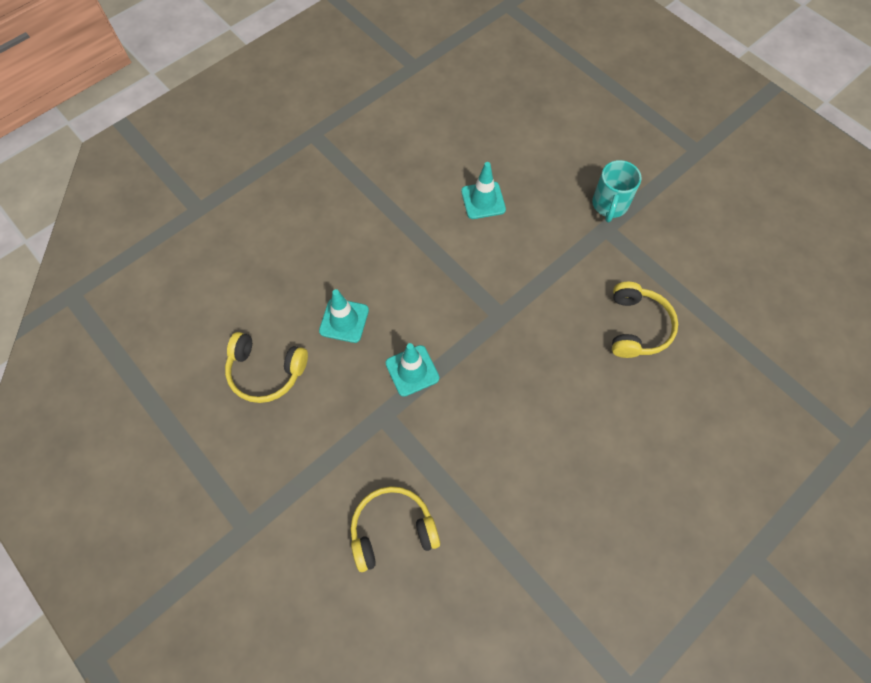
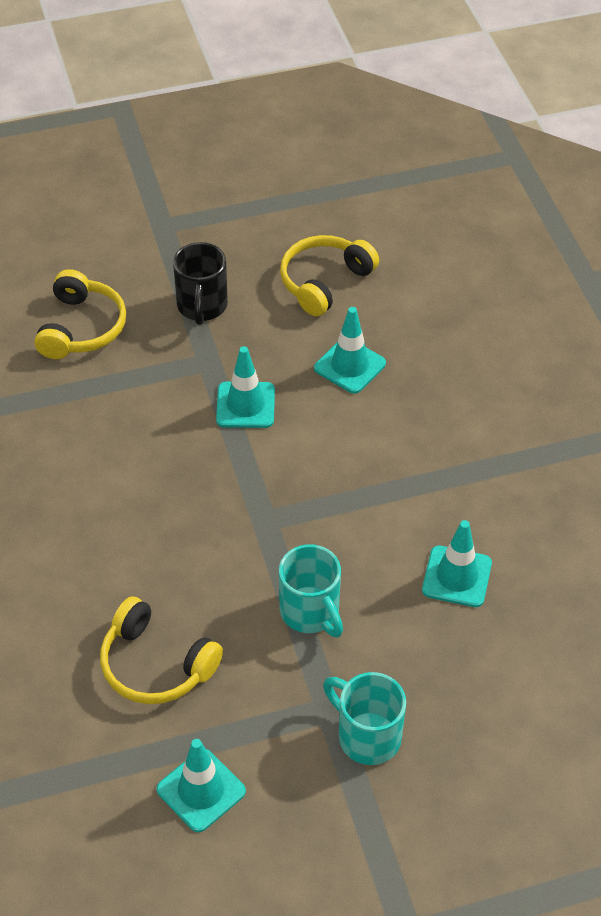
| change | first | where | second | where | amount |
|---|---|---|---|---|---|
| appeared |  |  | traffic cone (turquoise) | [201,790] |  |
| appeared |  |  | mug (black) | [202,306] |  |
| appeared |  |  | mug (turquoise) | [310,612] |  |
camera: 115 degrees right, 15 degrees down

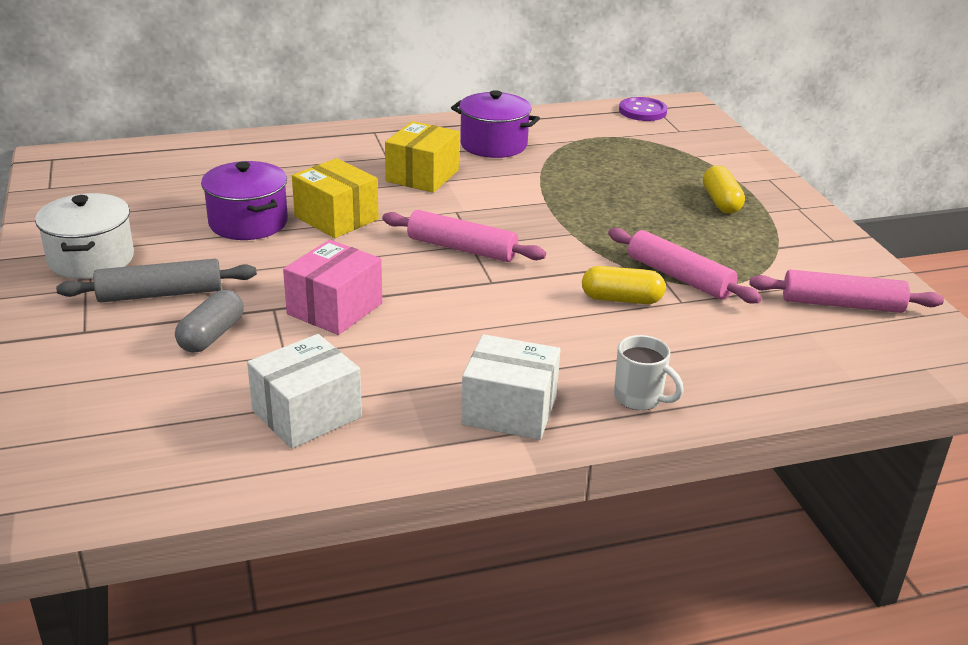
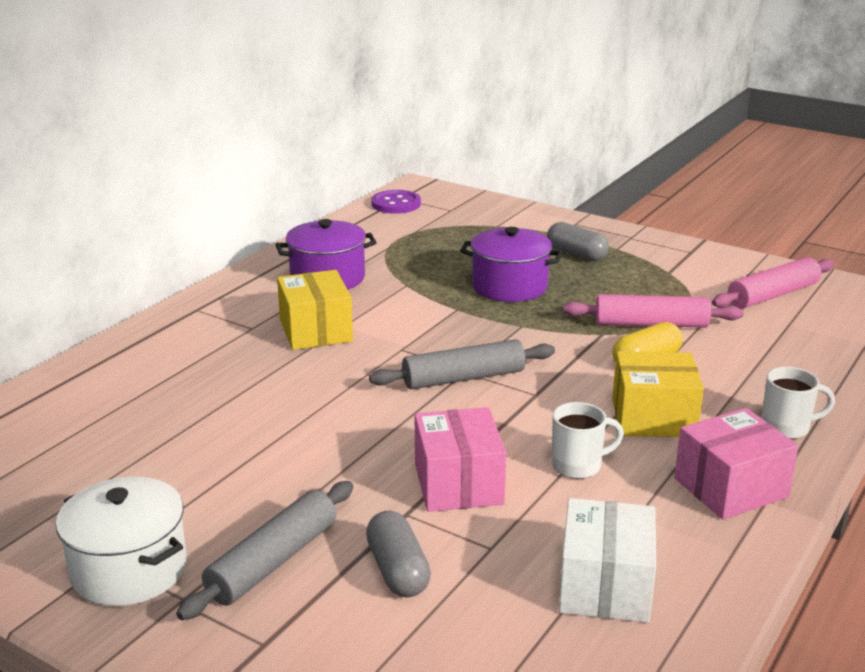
| change | first | where | second | where | amount |
|---|---|---|---|---|---|
| relocated | pot (purple) | [248,223] |  | [509,286] |  |
| relocated | box (yellow) | [336,218] |  | [653,417] |  |
| colour | rolling pin (pink) | [462,248] | rolling pin (grey) | [463,378] |  |
| colour | box (white) | [509,410] | box (pink) | [730,488] |  |
| colour | capsule (yellow) | [721,202] | capsule (grey) | [576,254] |  |
| appeared |  |  | mug (white) | [578,466] |  |
camera: 40 degrees left, 5 degrees down

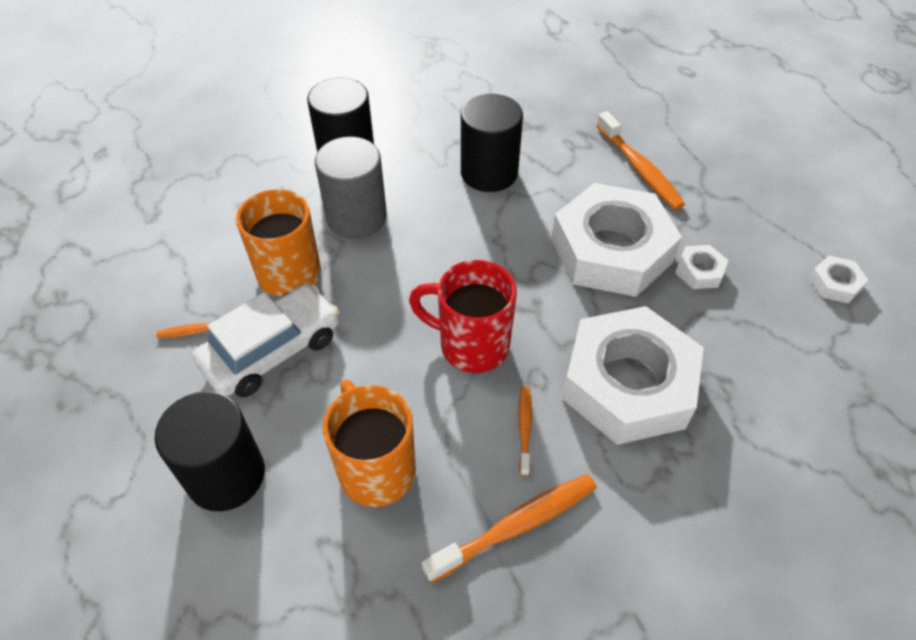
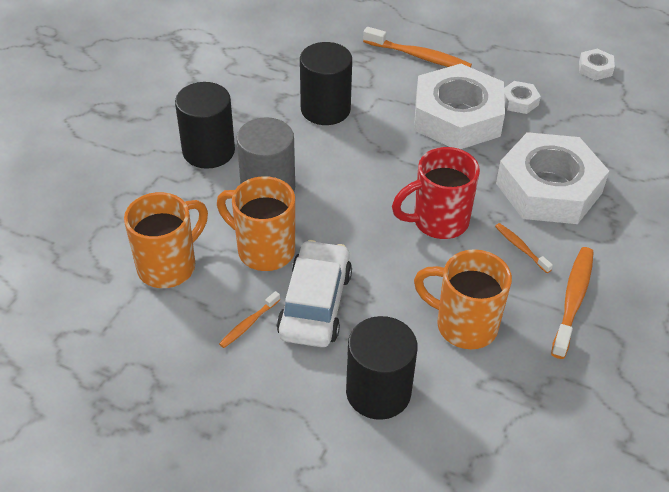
| change | first | where | second | where | amount |
|---|---|---|---|---|---|
| appeared |  |  | mug (orange) | [169,266] |  |
camera: 40 degrees left, 5 degrees down

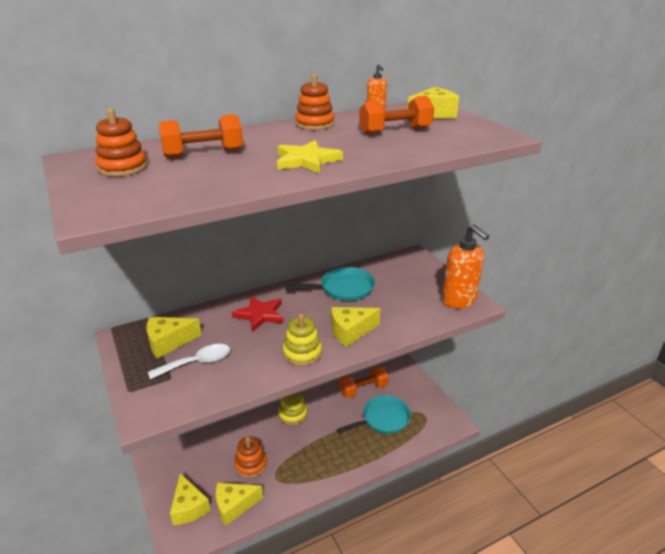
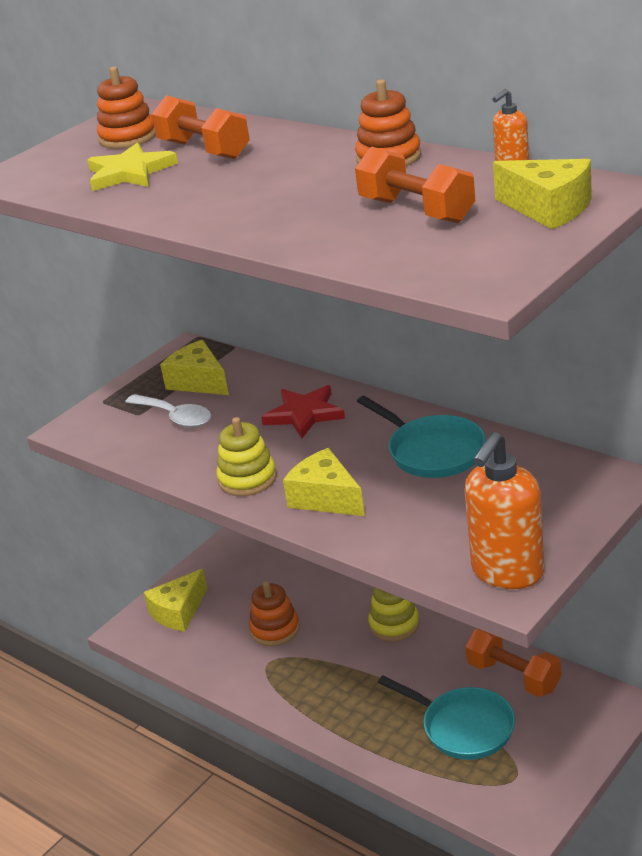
| change | first | where | second | where | amount |
|---|---|---|---|---|---|
| missing | cheese (yellow) | [234,506] |  |  |  |
| relocated | star (yellow) | [307,160] |  | [129,173] |  |
camera: 70 degrees right, 0 degrees up

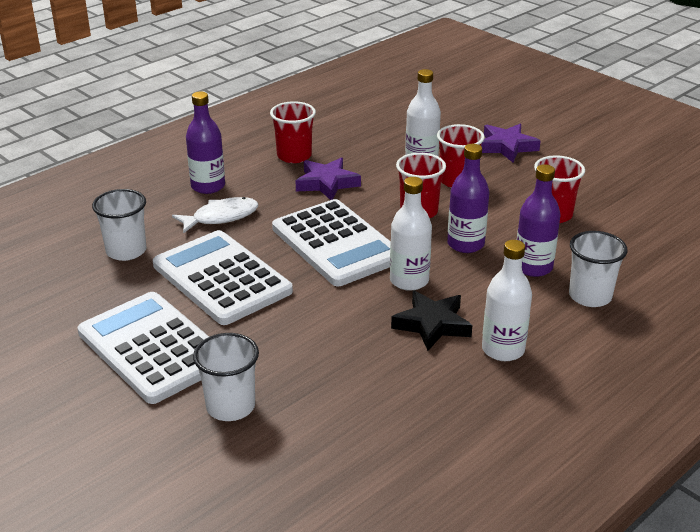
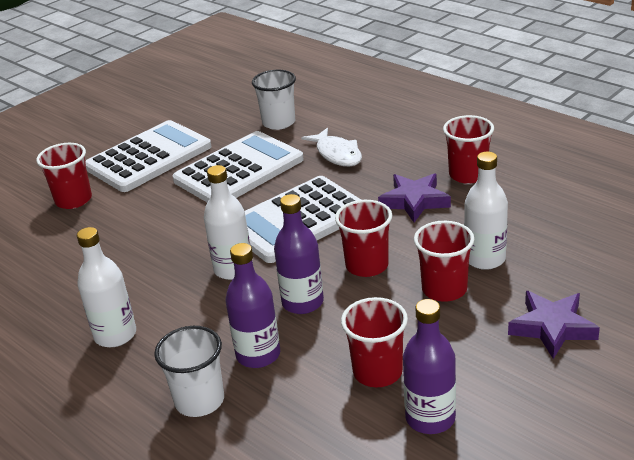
| change | first | where | second | where | amount |
|---|---|---|---|---|---|
| relocated | bottle (purple) | [208,186] |  | [430,418] |  |
| colour | cup (white) | [230,406] | cup (red) | [73,200] |  |
| missing | star (black) | [432,324] |  |  |  |
camera: 90 degrees right, 0 degrees up

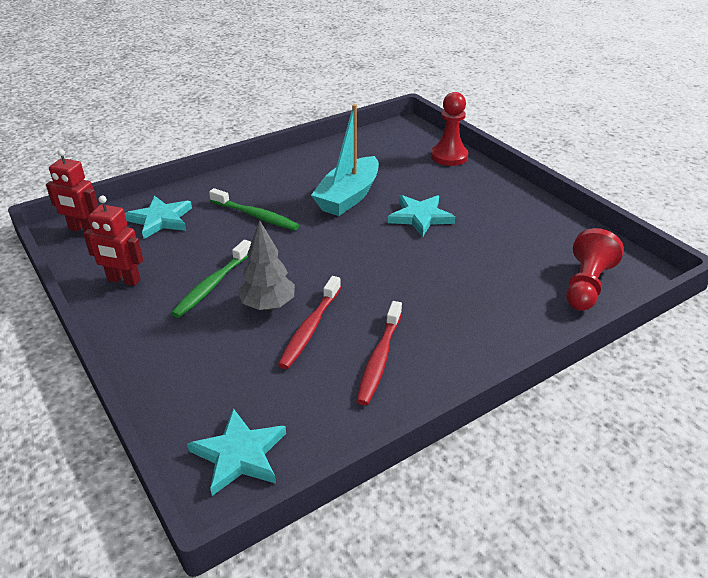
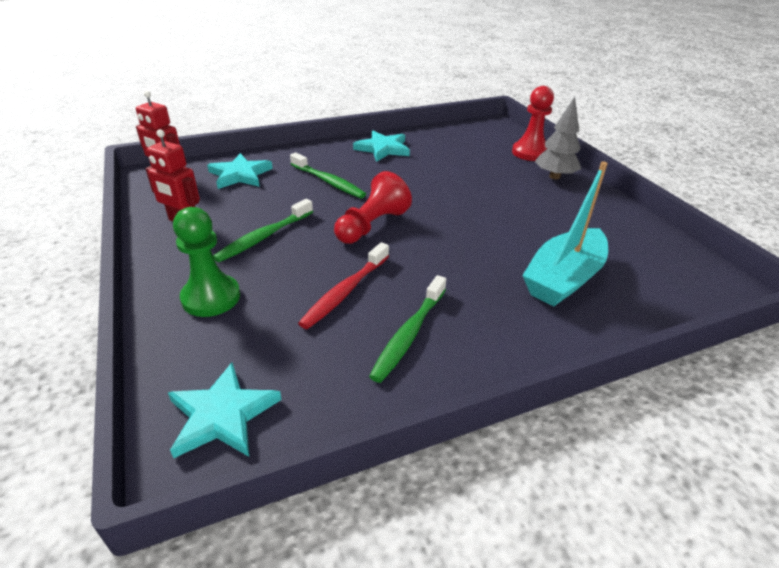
| change | first | where | second | where | amount |
|---|---|---|---|---|---|
| relocated | tree (grey) | [268,305] |  | [554,176] |  |
| relocated | boat (turquoise) | [348,197] |  | [563,278] |  |
| colour | toothbrush (red) | [379,359] | toothbrush (green) | [409,334] |  |
| relocated | star (turquoise) | [420,217] |  | [383,149] |  |
| relocated | pawn (red) | [586,285] |  | [372,225] |  |
| appeared |  |  | pawn (green) | [211,297] |  |
camera: 10 degrees right, 0 degrees up

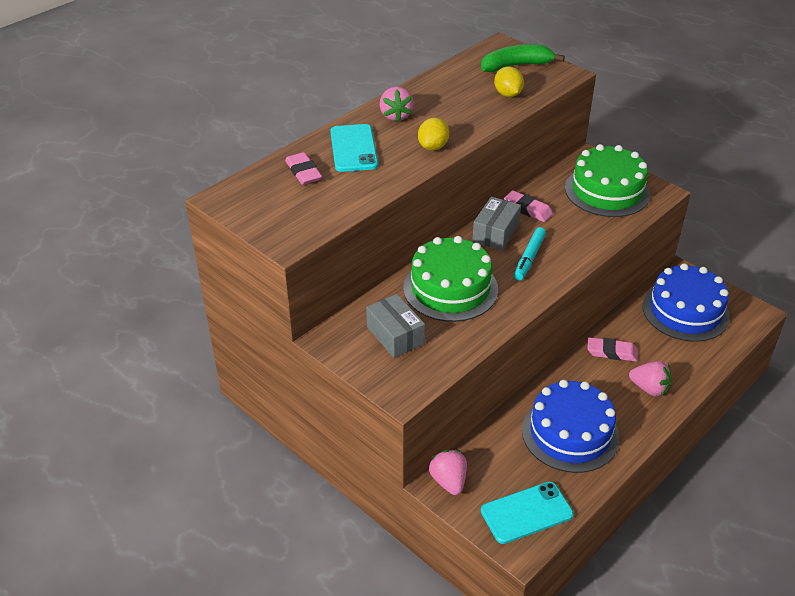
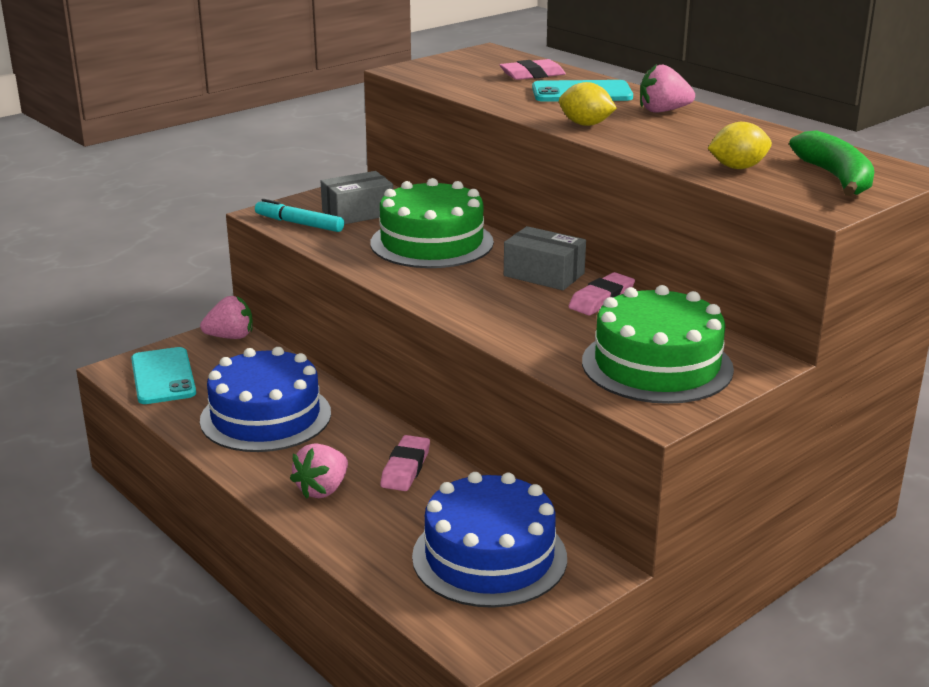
| change | first | where | second | where | amount |
|---|---|---|---|---|---|
| relocated | marker (turquoise) | [529,258] |  | [299,223] |  |
camera: 95 degrees right, 15 degrees down

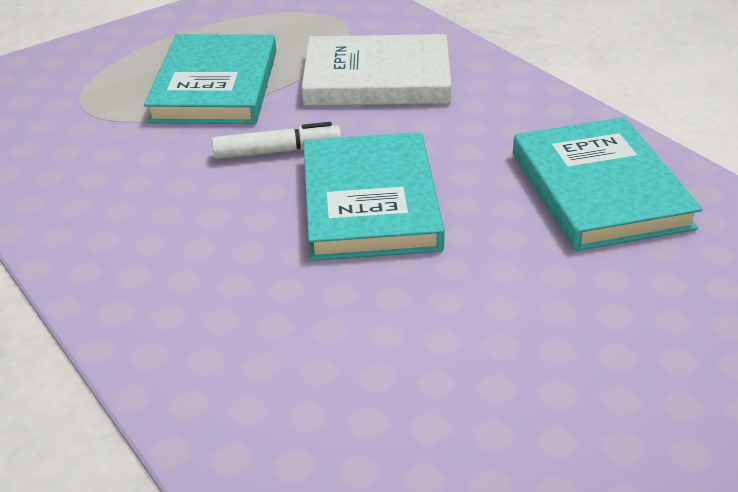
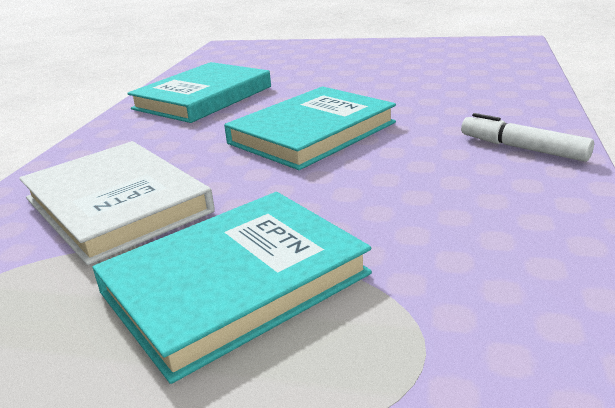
| change | first | where | second | where | amount |
|---|---|---|---|---|---|
| relocated | marker (white) | [277,151] |  | [522,148] |  |
camera: 130 degrees left, 10 degrees down

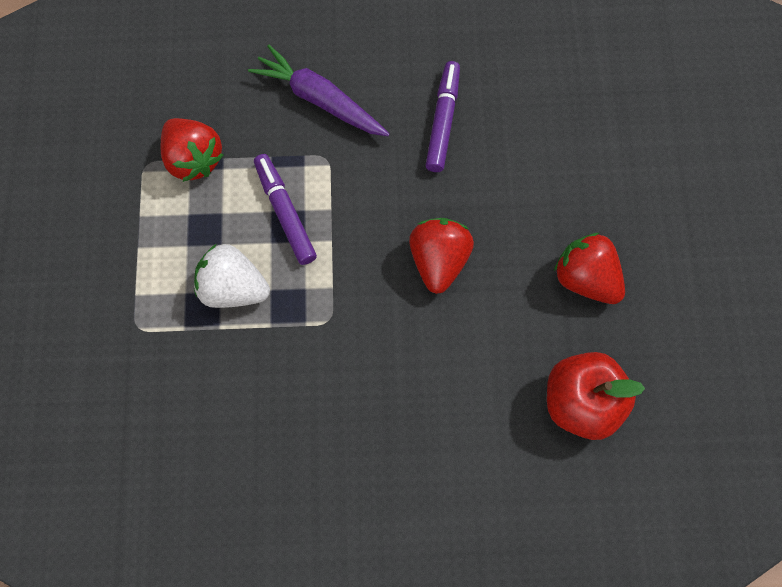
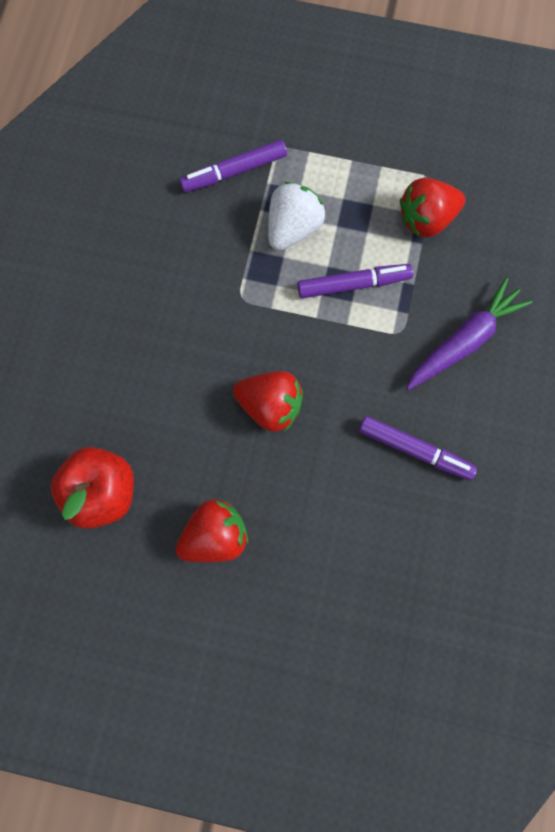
| change | first | where | second | where | amount |
|---|---|---|---|---|---|
| appeared |  |  | marker (purple) | [234,171] |  |
camera: 105 degrees right, 5 degrees up

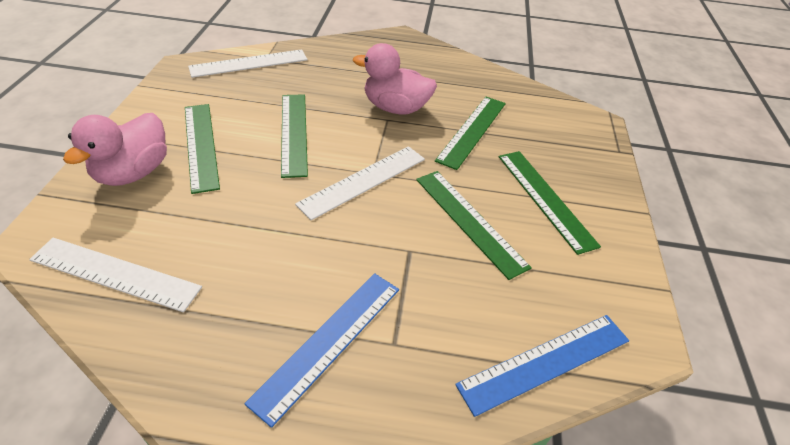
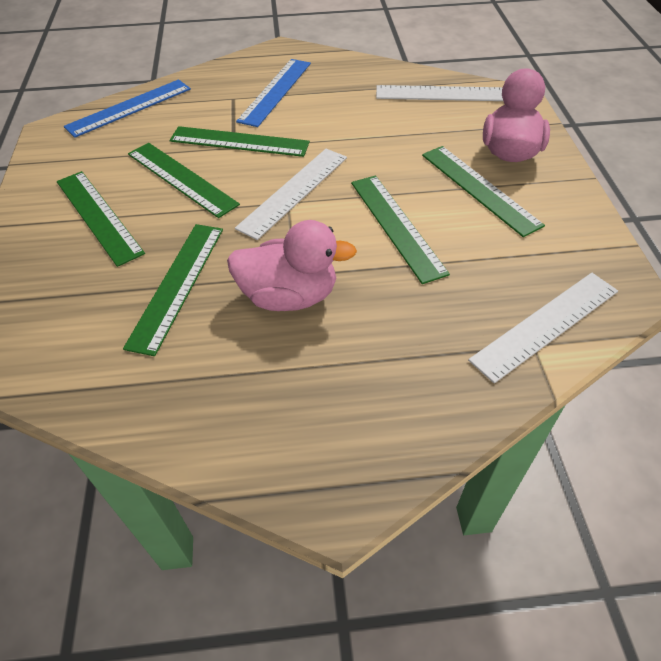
| change | first | where | second | where | amount |
|---|---|---|---|---|---|
| appeared |  |  | ruler (green) | [239,141] |  |
camera: 170 degrees right, 5 degrees up

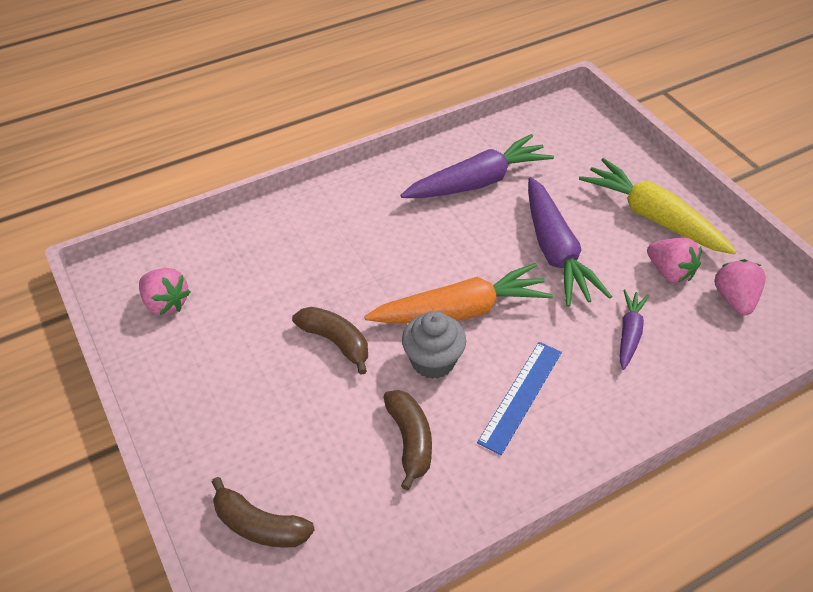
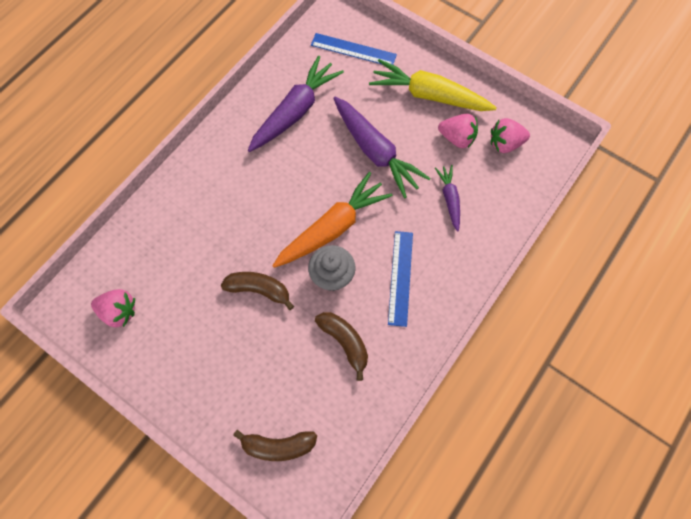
| change | first | where | second | where | amount |
|---|---|---|---|---|---|
| spun | strawberry (pink) | [734,299] |  | [505,143] | 75 degrees counterclockwise |
| appeared |  |  | ruler (blue) | [353,50] |  |
camera: 25 degrees left, 20 degrees up

